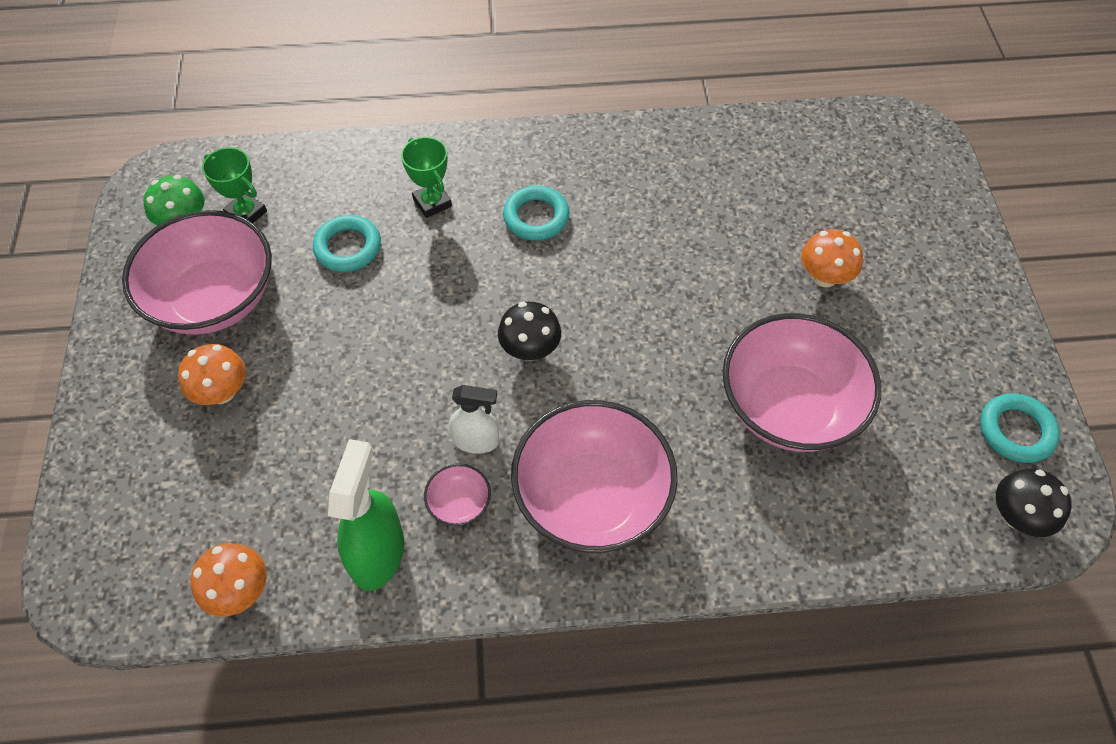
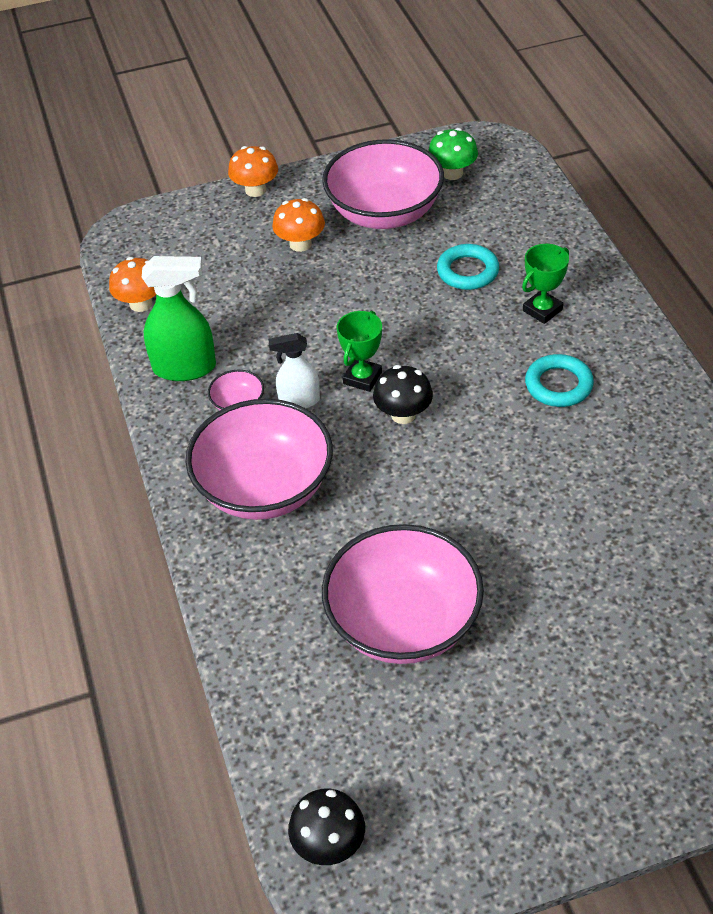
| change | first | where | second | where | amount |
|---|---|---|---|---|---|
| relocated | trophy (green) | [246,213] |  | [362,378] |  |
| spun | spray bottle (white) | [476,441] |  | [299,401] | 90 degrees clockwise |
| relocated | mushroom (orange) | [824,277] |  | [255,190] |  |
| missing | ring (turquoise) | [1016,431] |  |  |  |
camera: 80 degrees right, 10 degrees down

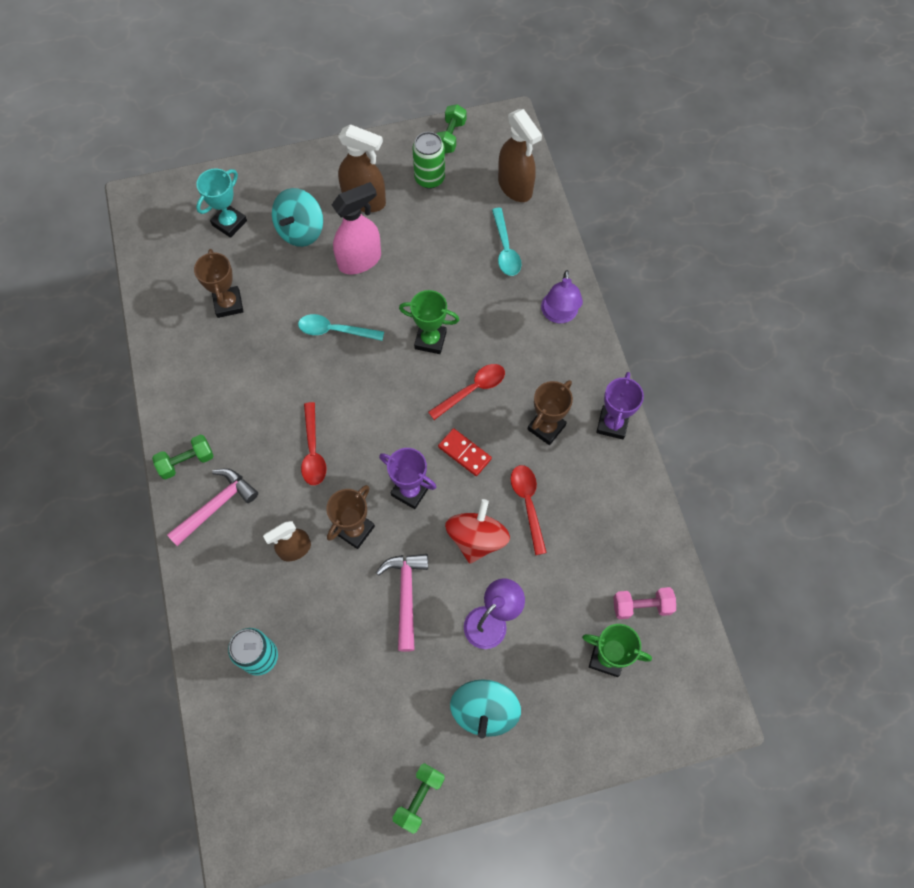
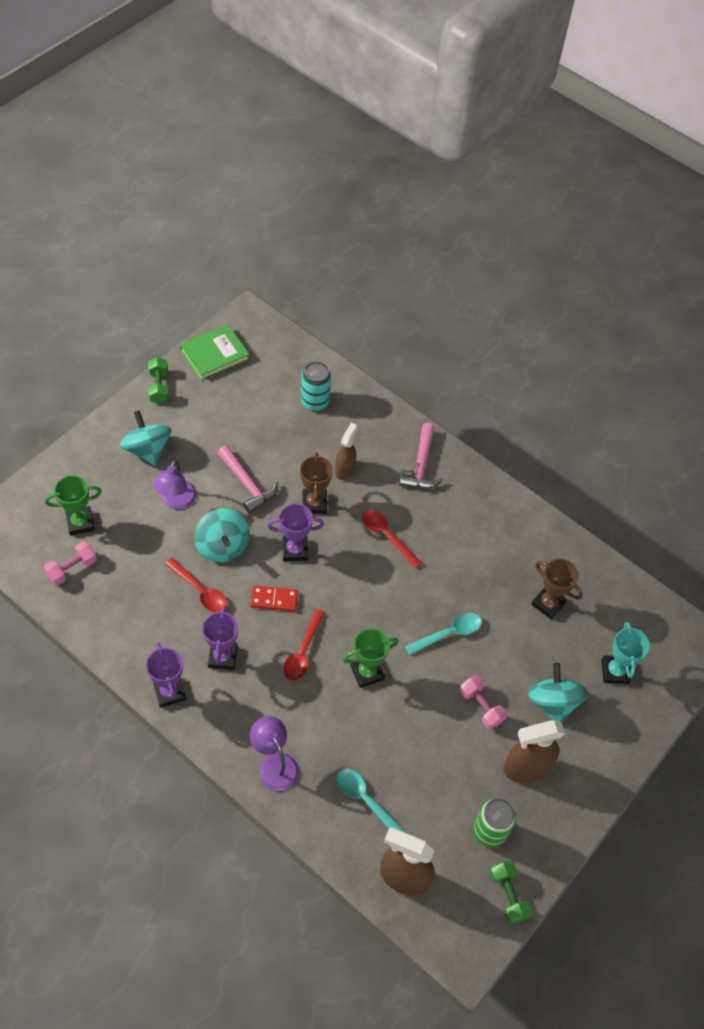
| change | first | where | second | where | amount |
|---|---|---|---|---|---|
| missing | dumbbell (green) | [186,461] |  |  |  |
| exchanged | spray bottle (pink) | [360,260] | dumbbell (pink) | [480,706] |  |
| colour | spinning top (red) | [477,538] | spinning top (turquoise) | [223,546] |  |
| colour | trophy (brown) | [546,427] | trophy (purple) | [222,657] |  |
| appeared |  |  | book (green) | [214,354] |  |
camera: 140 degrees right, 10 degrees down

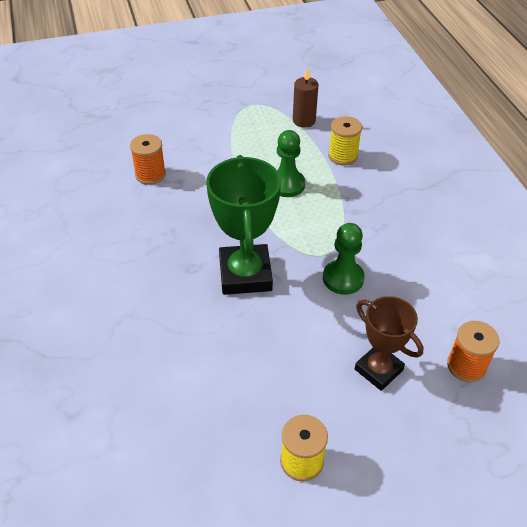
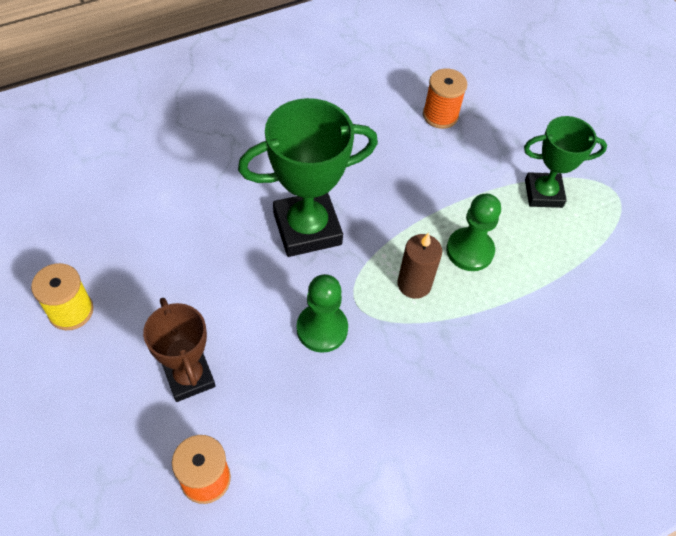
| change | first | where | second | where | amount |
|---|---|---|---|---|---|
| relocated | candle (brown) | [304,121] |  | [414,284] |  |
| missing | spool (yellow) | [343,156] |  |  |  |
| spun | trophy (brown) | [378,370] |  | [189,377] | 60 degrees counterclockwise |
| appeared |  |  | trophy (green) | [543,193] |  |
camera: 75 degrees right, 10 degrees up

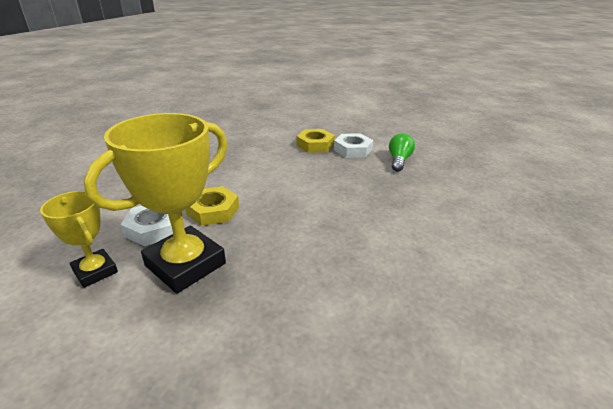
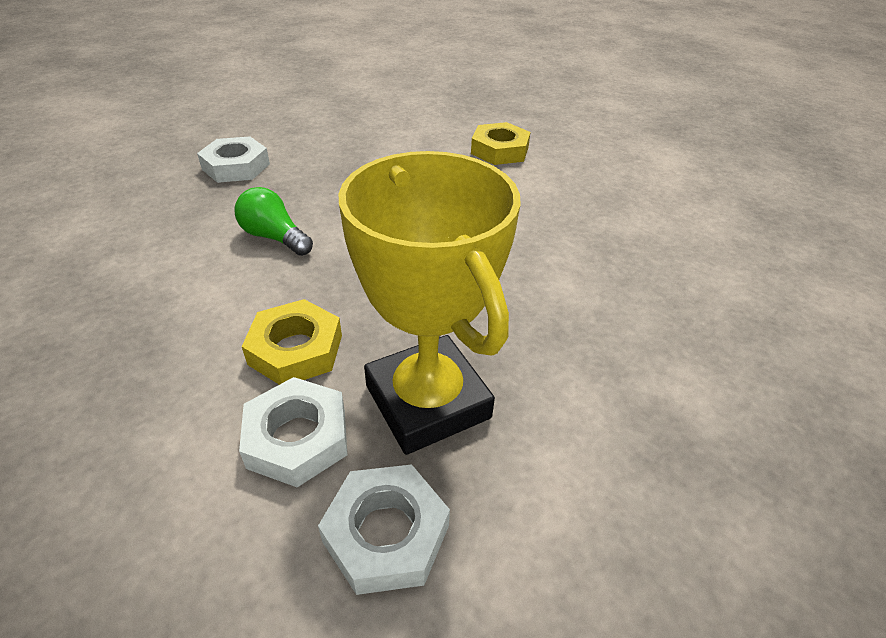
| change | first | where | second | where | amount |
|---|---|---|---|---|---|
| exchanged | trophy (yellow) | [95,271] | nut (white) | [386,533] |  |
| relocated | nut (yellow) | [315,145] |  | [499,150] |  |
| relocated | light bulb (green) | [399,161] |  | [274,237] |  |
camera: 70 degrees left, 10 degrees up

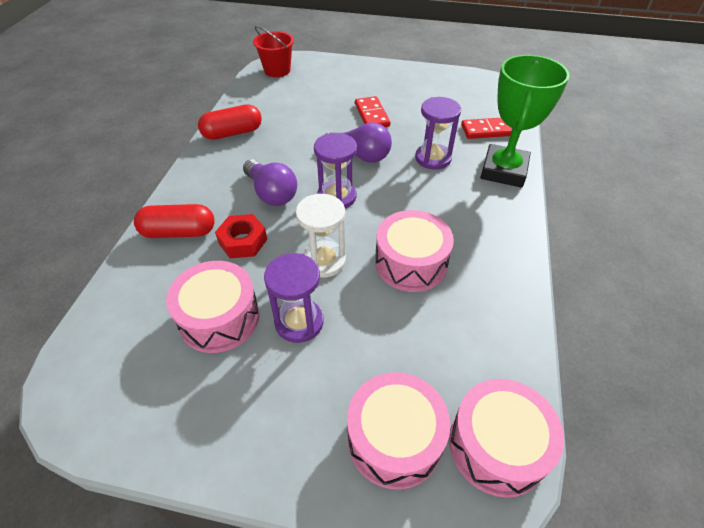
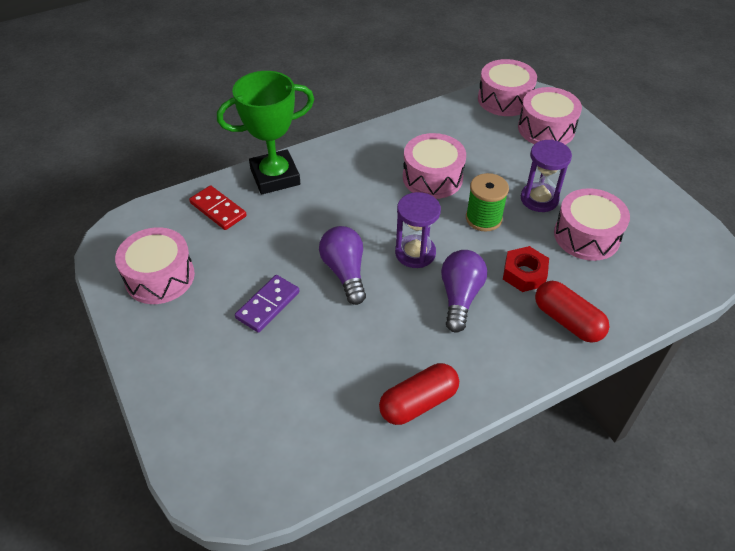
| change | first | where | second | where | amount |
|---|---|---|---|---|---|
| spun | capsule (red) | [232,133] |  | [418,402] | 60 degrees counterclockwise |
| missing | bucket (red) | [277,70] |  |  |  |
| exchanged | hourglass (white) | [323,261] | spool (green) | [483,218] |  |
| colour | domino (red) | [371,115] | domino (purple) | [268,305] |  |
| missing | hourglass (purple) | [433,158] |  |  |  |
| appeared |  |  | drum (pink) | [160,277] |  |
camera: 130 degrees left, 0 degrees up

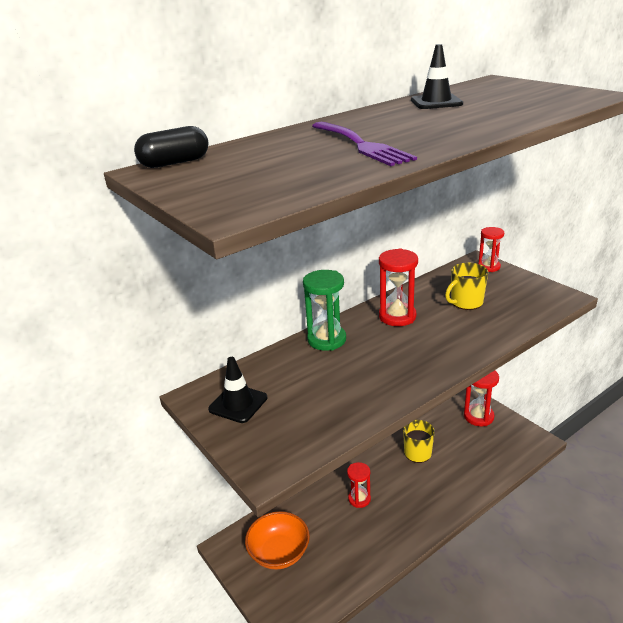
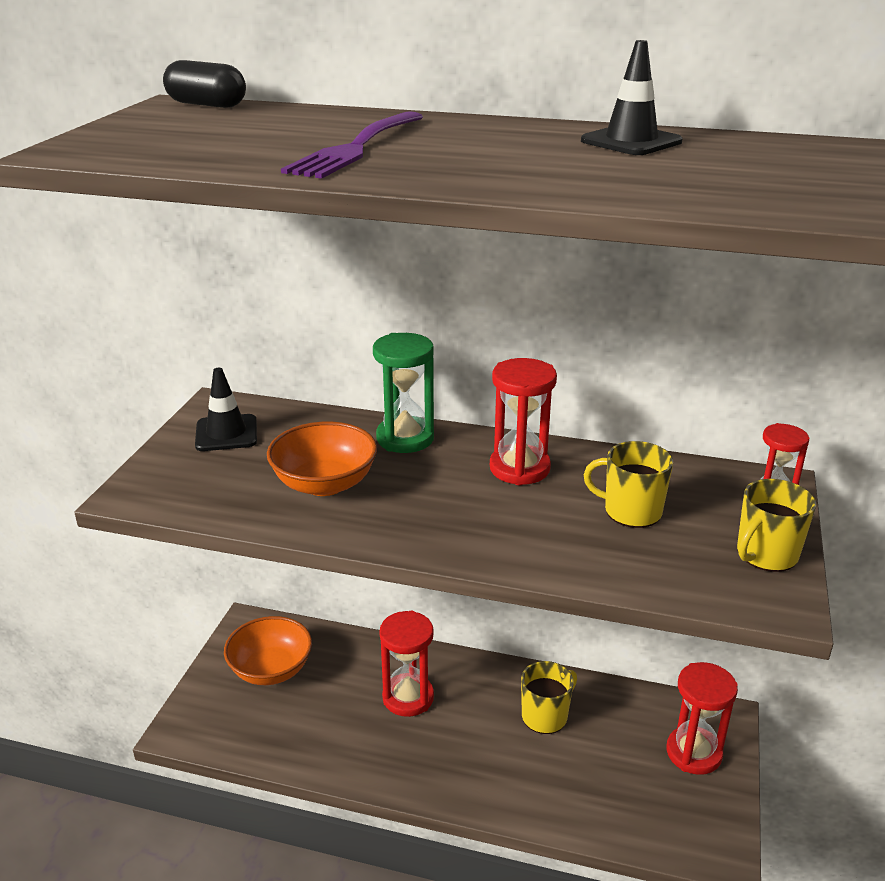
| change | first | where | second | where | amount |
|---|---|---|---|---|---|
| size | hourglass (red) | [359,499] |  | [408,697] | x1.51 |
| appeared |  |  | bowl (orange) | [324,484] |  |
| appeared |  |  | mug (yellow) | [766,554] |  |
camera: 50 degrees right, 0 degrees up

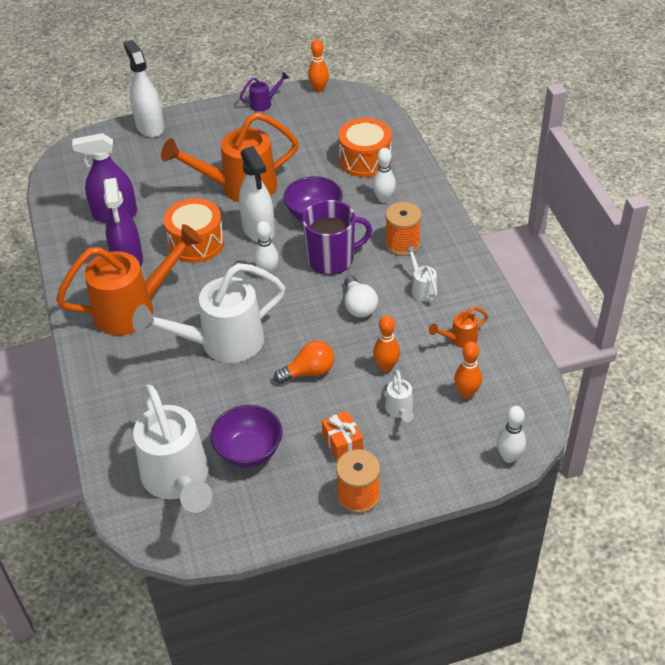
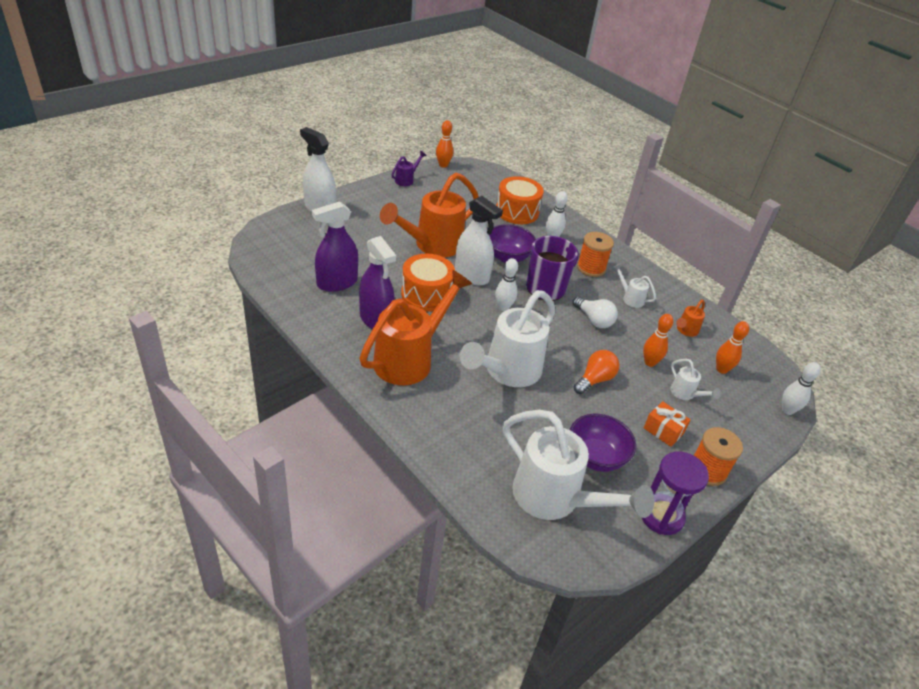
| change | first | where | second | where | amount |
|---|---|---|---|---|---|
| appeared |  |  | hourglass (purple) | [661,516] |  |
camera: 30 degrees left, 5 degrees down

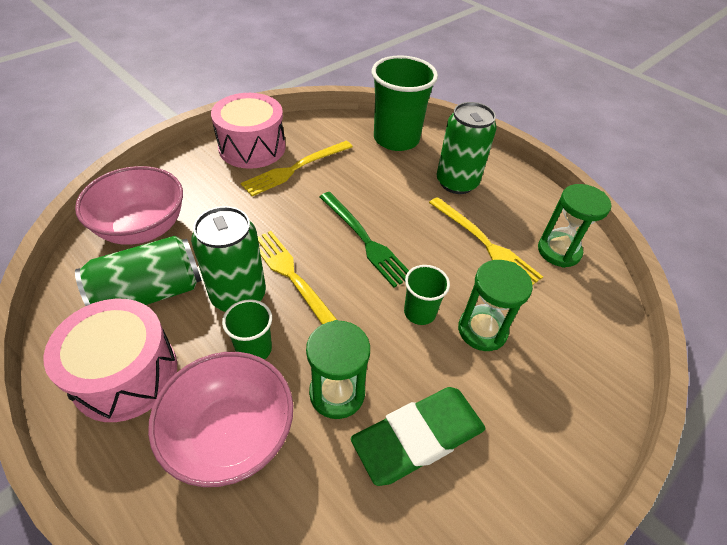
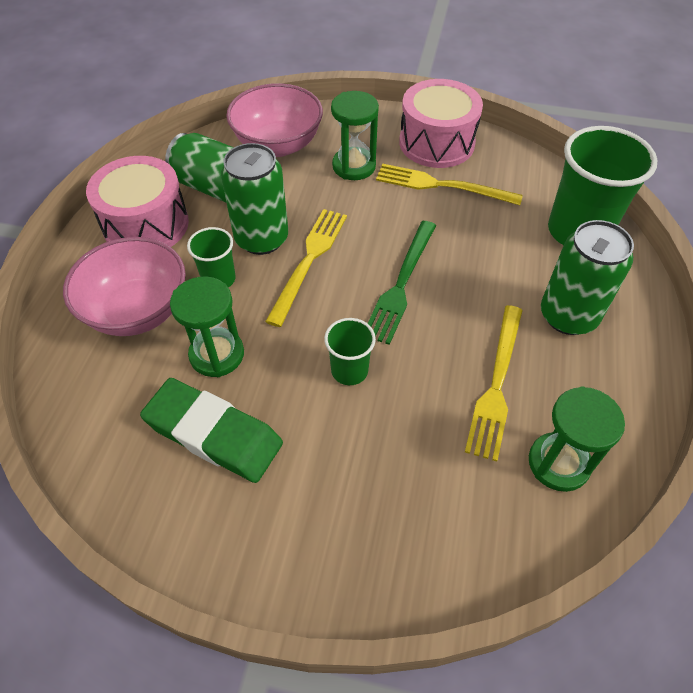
| change | first | where | second | where | amount |
|---|---|---|---|---|---|
| relocated | hourglass (green) | [482,330] |  | [354,166] |  |
camera: 60 degrees right, 5 degrees up

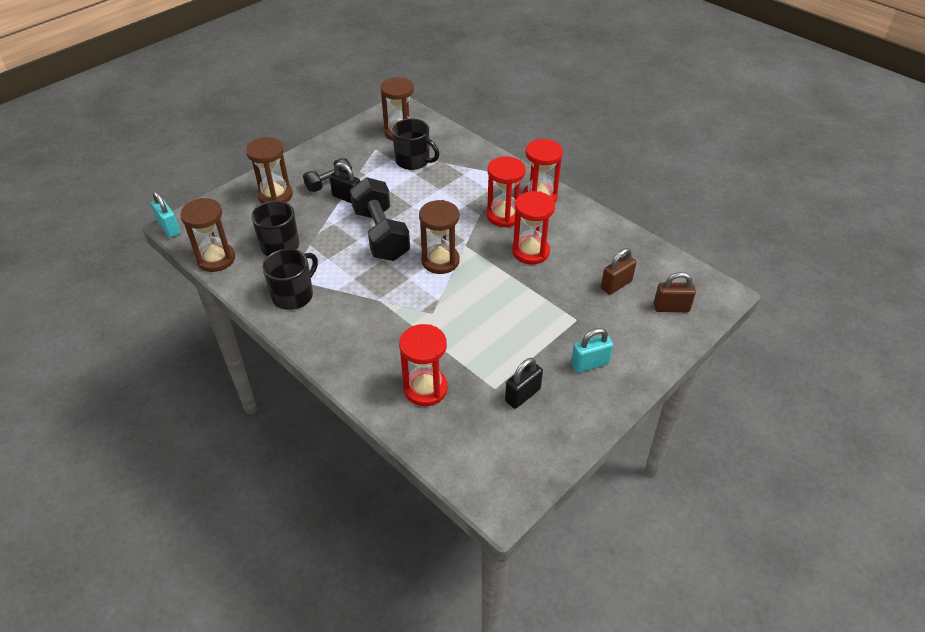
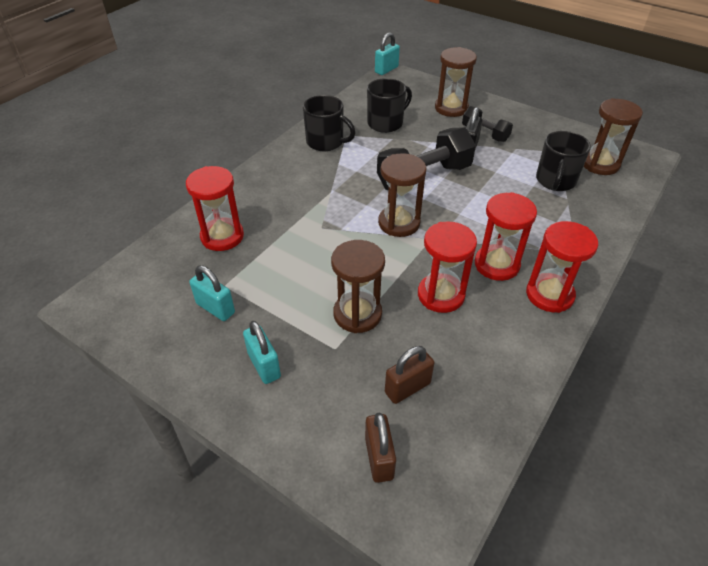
| change | first | where | second | where | amount |
|---|---|---|---|---|---|
| relocated | hourglass (brown) | [216,259] |  | [357,314] |  |
| colour | padlock (black) | [522,395] | padlock (turquoise) | [215,308] |  |
| spun | padlock (brown) | [616,285] |  | [407,388] | 75 degrees counterclockwise |
camera: 80 degrees right, 0 degrees up

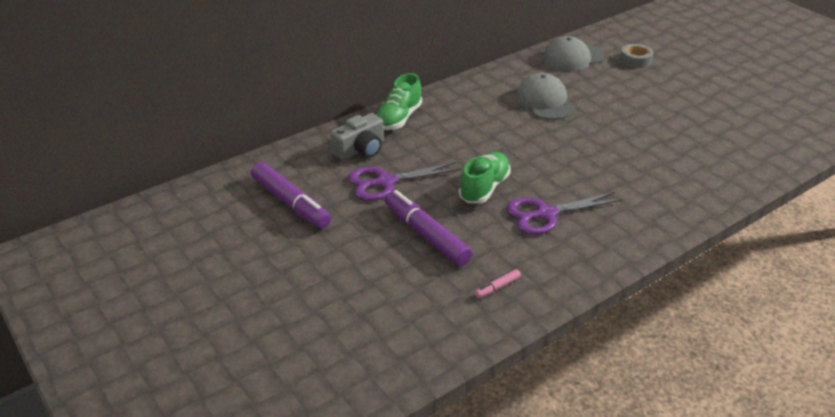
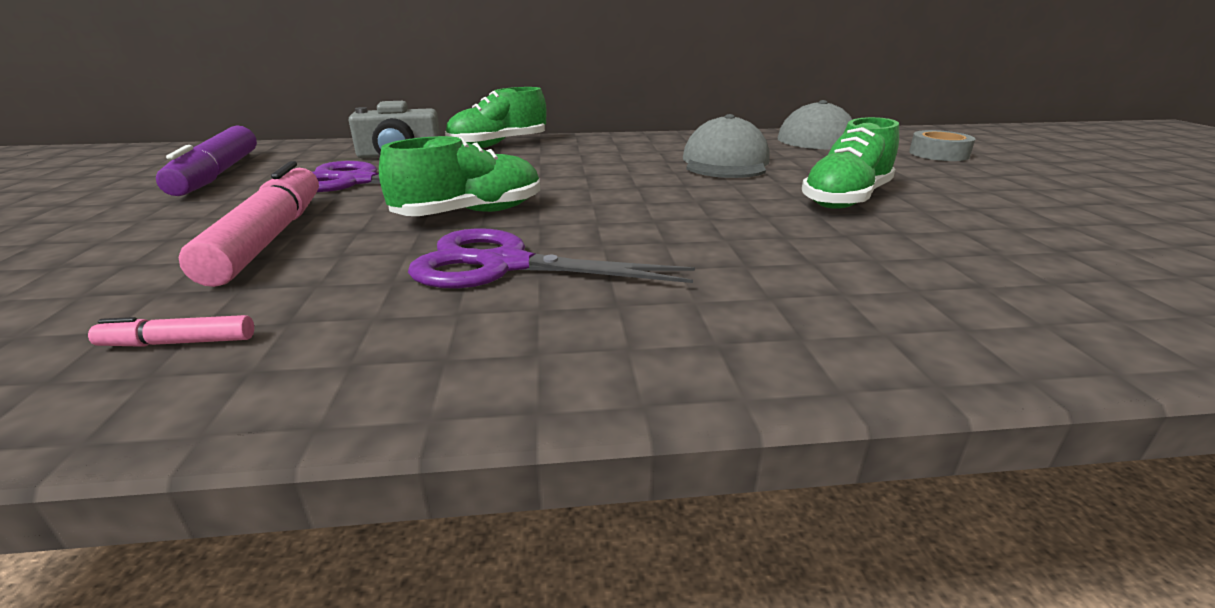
| change | first | where | second | where | amount |
|---|---|---|---|---|---|
| colour | marker (purple) | [426,235] | marker (pink) | [270,237] |  |
| appeared |  |  | shoe (green) | [846,199] |  |
camera: 30 degrees right, 10 degrees down

